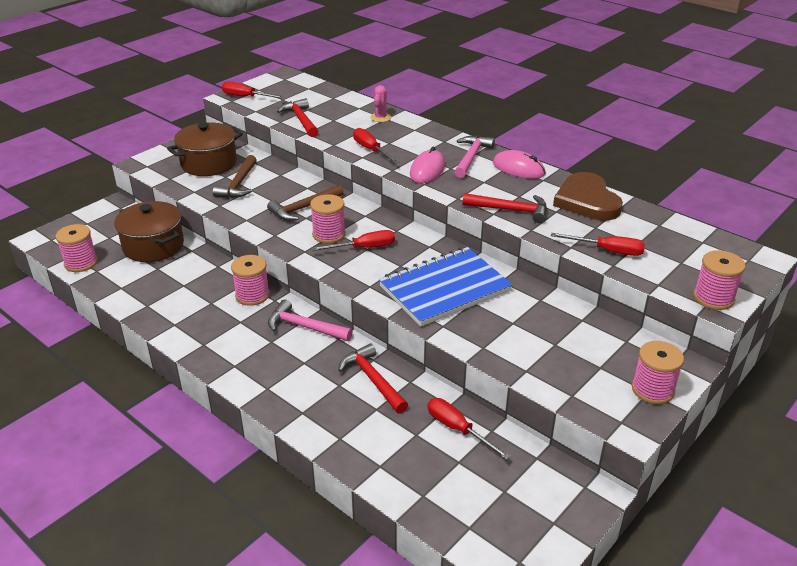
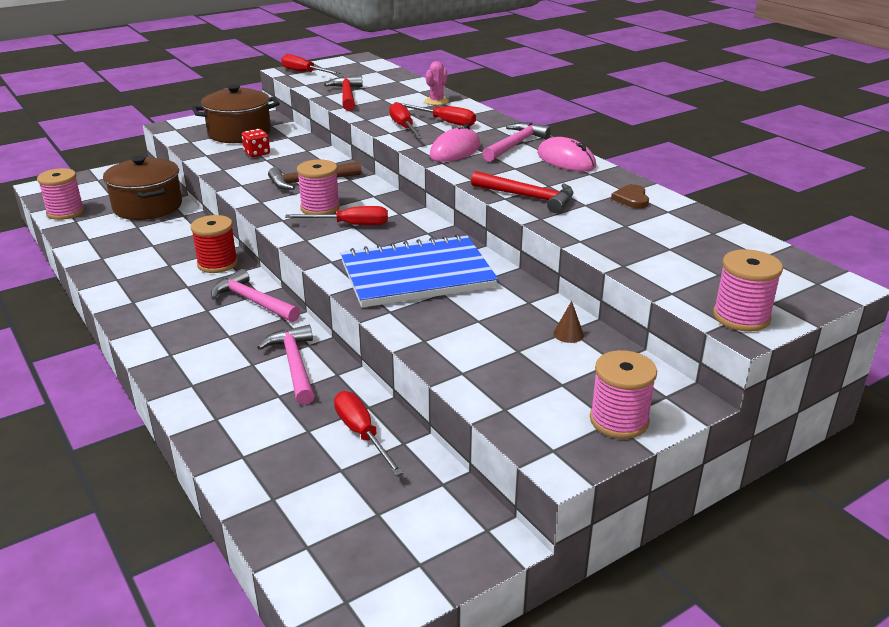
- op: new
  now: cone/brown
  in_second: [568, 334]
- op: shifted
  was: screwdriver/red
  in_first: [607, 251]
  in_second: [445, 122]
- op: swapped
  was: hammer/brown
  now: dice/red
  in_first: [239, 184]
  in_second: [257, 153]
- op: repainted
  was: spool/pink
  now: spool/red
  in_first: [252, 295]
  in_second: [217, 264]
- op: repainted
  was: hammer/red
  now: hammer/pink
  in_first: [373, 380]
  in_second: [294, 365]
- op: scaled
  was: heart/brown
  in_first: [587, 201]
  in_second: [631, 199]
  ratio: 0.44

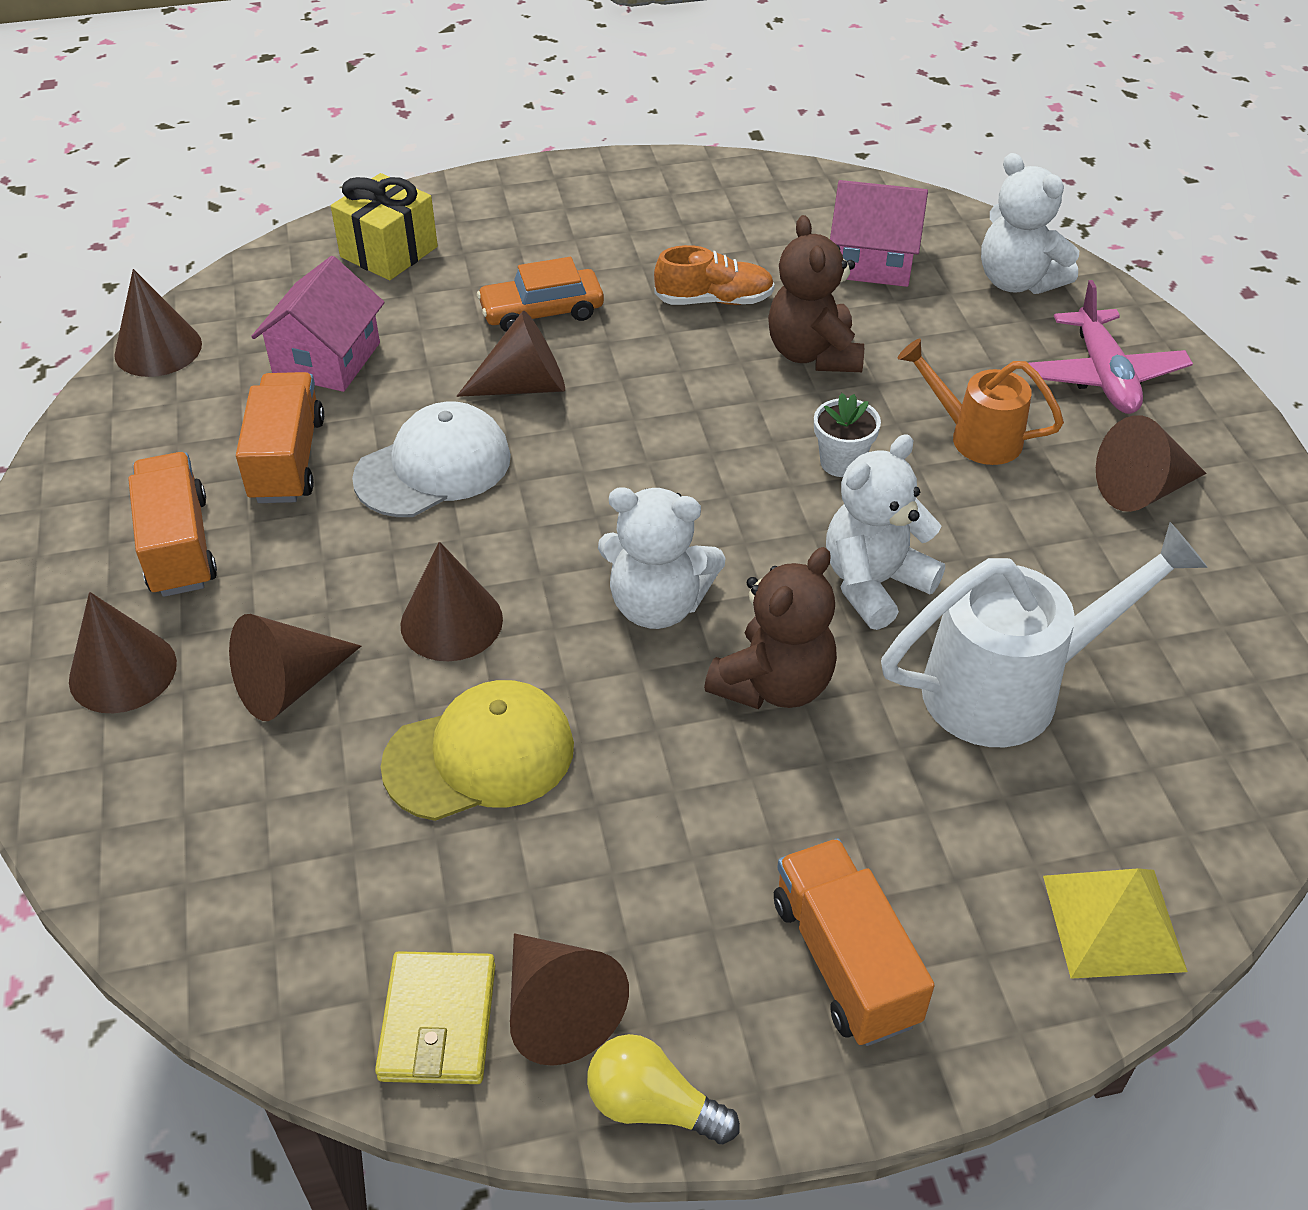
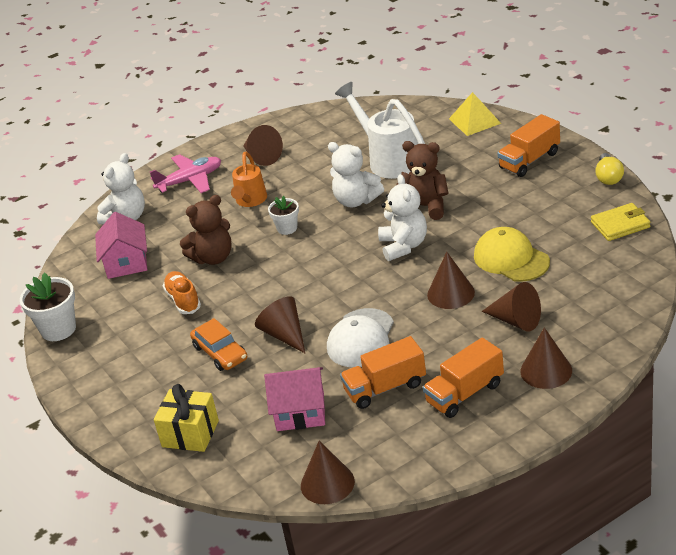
- op: gone
  was: cone/brown
  in_first: [558, 1009]
- op: new
  now: flower pot/white
  in_second: [58, 329]
- op: rotated
  was: cap/white
  in_first: [433, 467]
  in_second: [361, 338]
  clockwise: -105

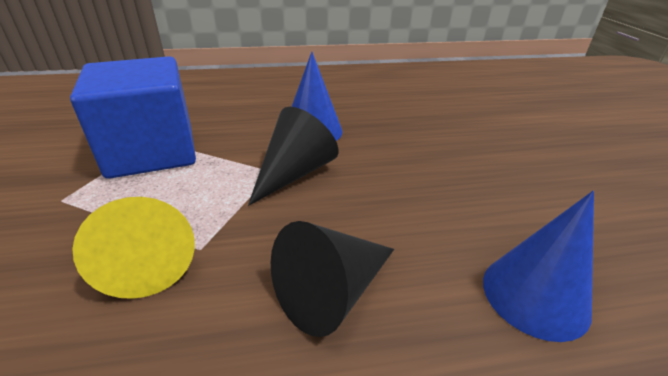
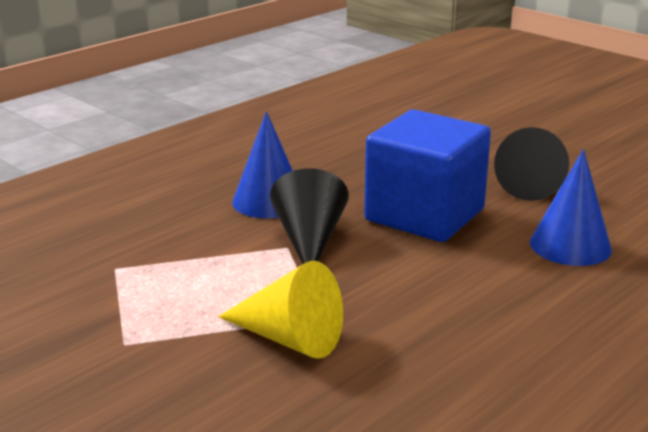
- op: shifted
  was: cube/blue
  in_first: [152, 151]
  in_second: [424, 215]
- op: shifted
  was: cone/black
  in_first: [332, 292]
  in_second: [528, 185]

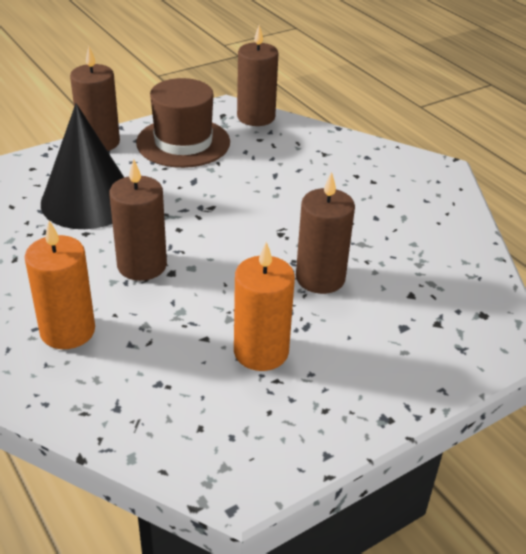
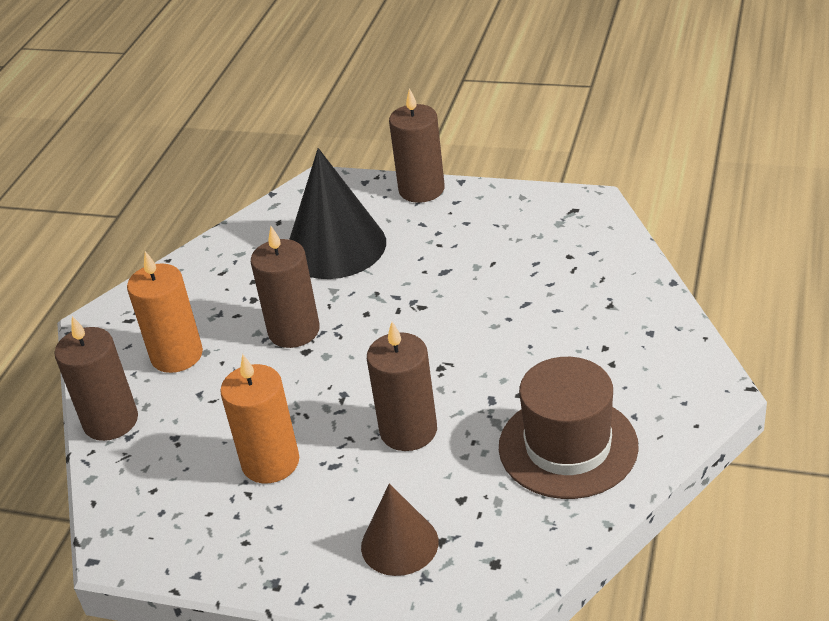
- op: new
  now: cone/brown
  in_second: [399, 544]
- op: shifted
  was: hat/brown
  in_first: [183, 142]
  in_second: [568, 446]
- op: shifted
  was: candle/brown
  in_first: [256, 117]
  in_second: [111, 421]

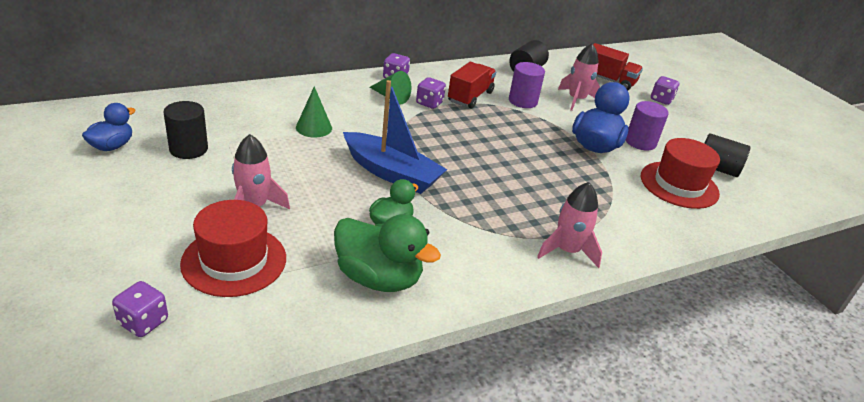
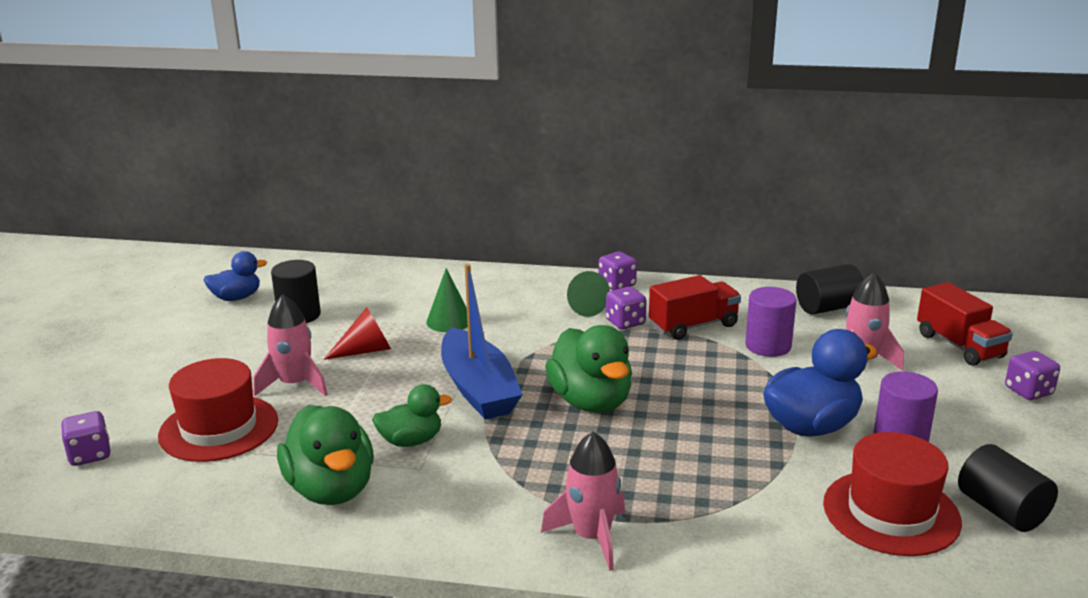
- op: new
  now: cone/red
  in_second: [366, 350]
- op: new
  now: duck/green
  in_second: [591, 402]

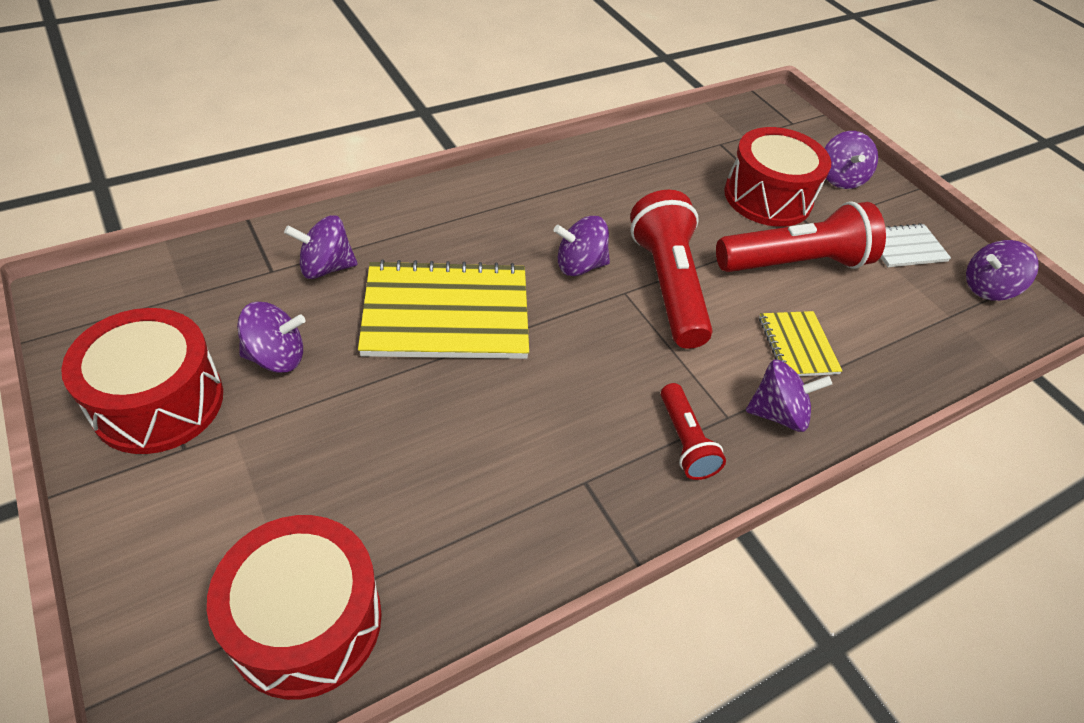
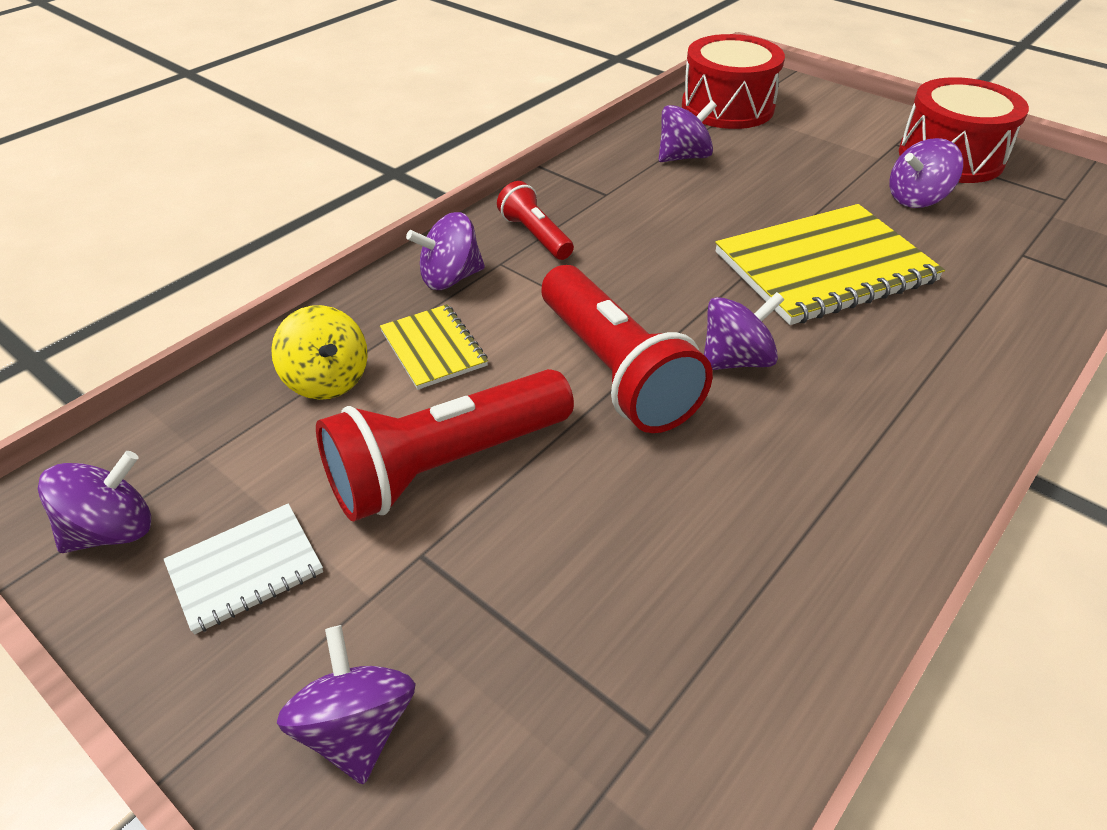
- op: gone
  was: drum/red
  in_first: [767, 197]
- op: new
  now: spinning top/yellow
  in_second: [327, 380]
- op: shifted
  was: spinning top/purple
  in_first: [326, 267]
  in_second: [683, 157]

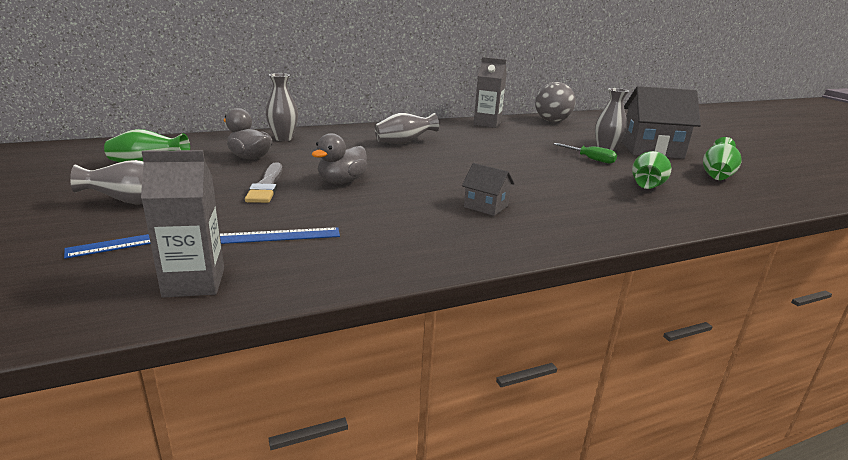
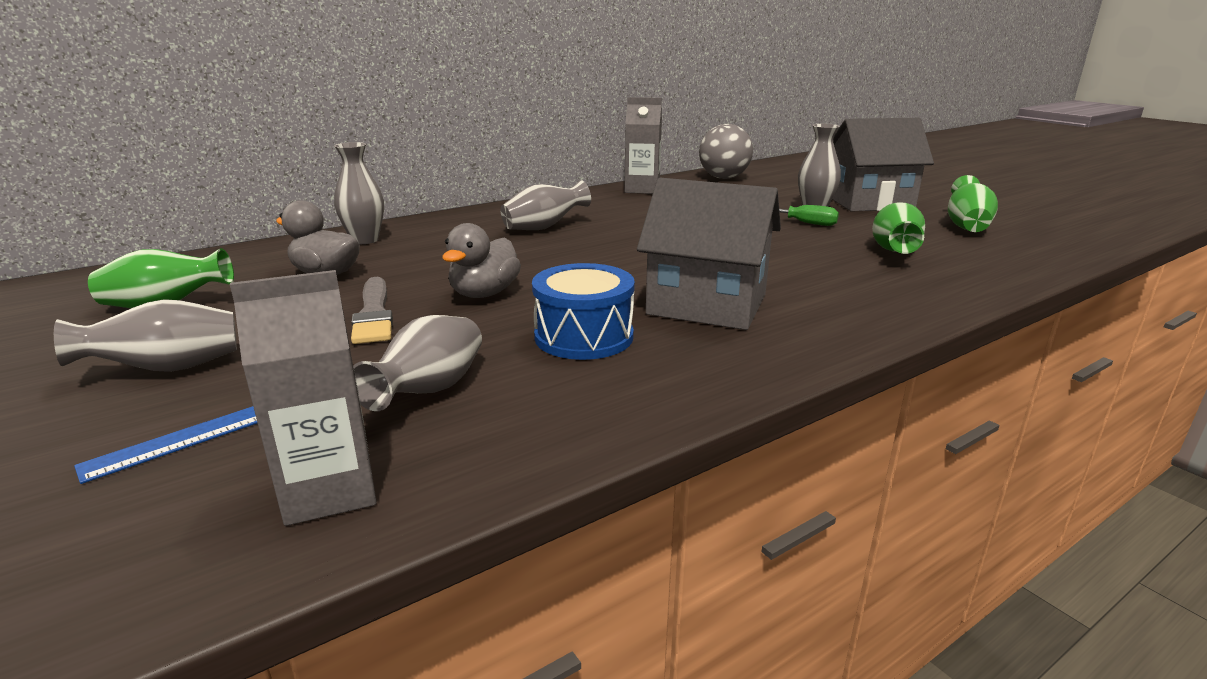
- op: new
  now: drum/blue
  in_second: [584, 336]
- op: swapped
  was: ruler/blue
  now: vase/grey
  in_first: [278, 236]
  in_second: [429, 391]
- op: scaled
  was: house/grey
  in_first: [486, 206]
  in_second: [707, 304]
  ratio: 2.04

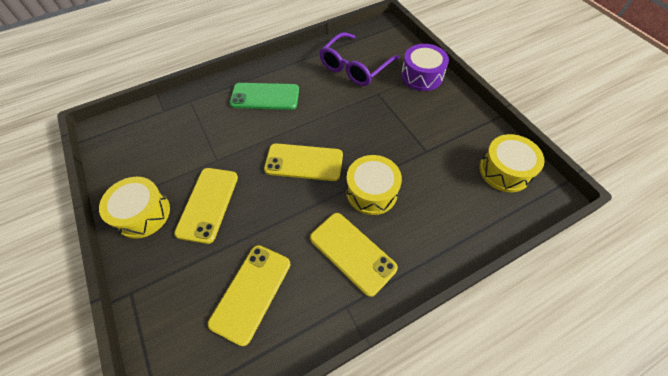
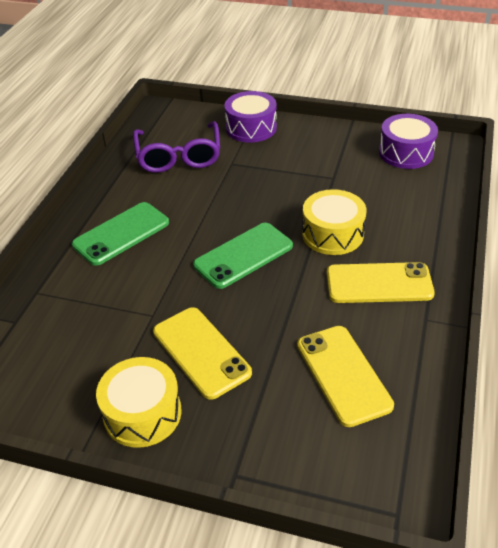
- op: repainted
  was: phone/yellow
  now: phone/green
  in_first: [304, 162]
  in_second: [243, 255]
- op: repainted
  was: drum/yellow
  now: drum/purple
  in_first: [504, 170]
  in_second: [406, 153]

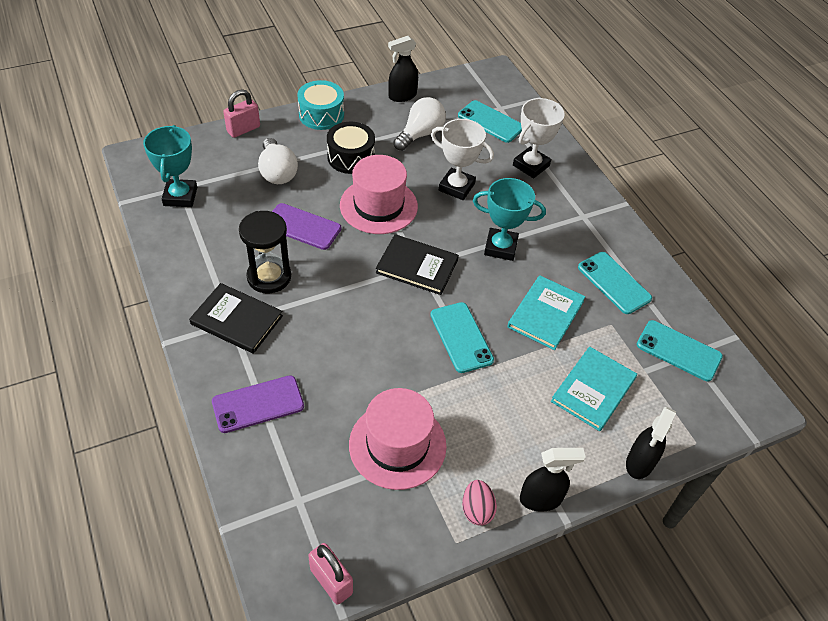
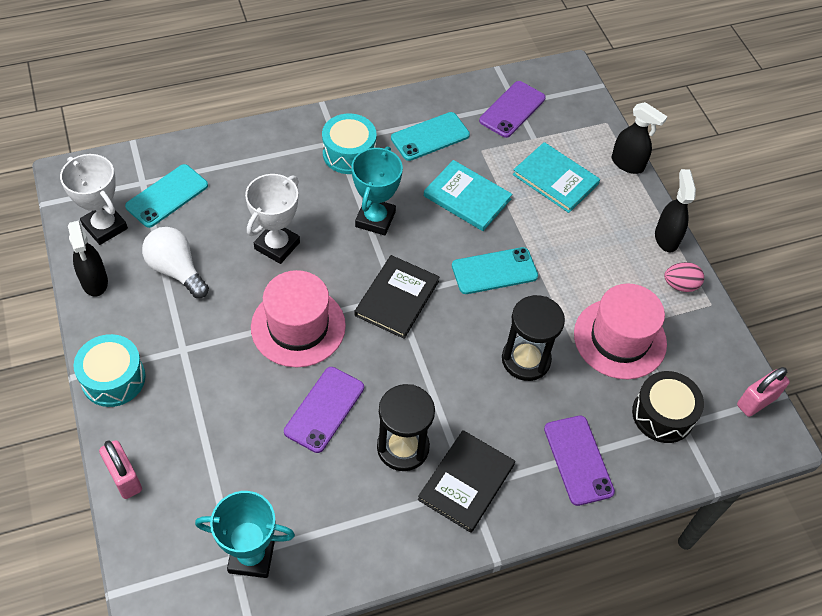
- op: gone
  was: light bulb/white
  in_first: [277, 172]
- op: new
  now: drum/turquoise
  in_second: [349, 153]
- op: new
  now: hourglass/black
  in_second: [526, 360]
- op: shifted
  was: drum/black
  in_first: [351, 157]
  in_second: [663, 414]
- op: shifted
  was: trophy/white
  in_first: [531, 165]
  in_second: [105, 227]
- op: repainted
  was: phone/turquoise
  now: phone/purple
  in_first: [678, 350]
  in_second: [512, 109]

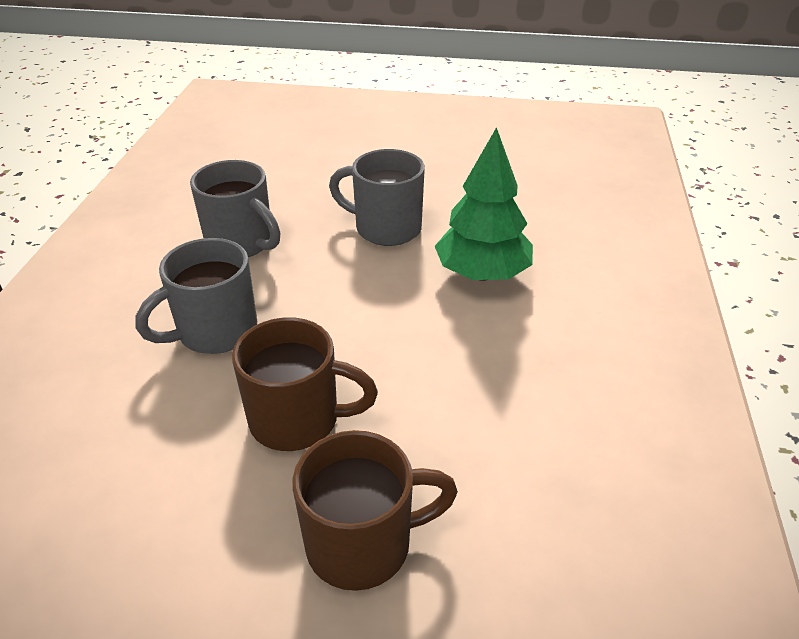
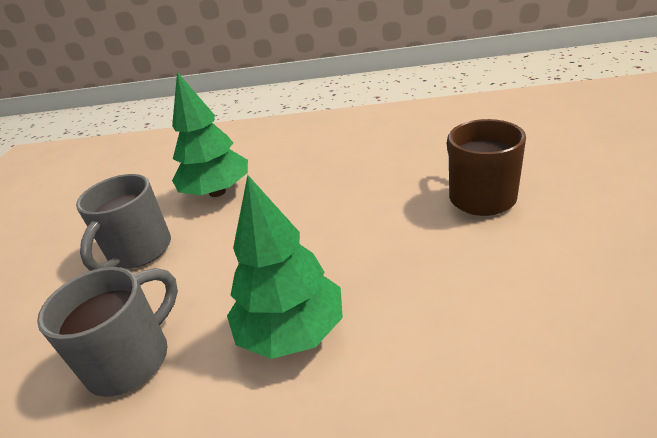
- op: gone
  was: mug/brown
  in_first: [297, 420]
- op: swapped
  was: mug/grey
  now: tree/green
  in_first: [215, 332]
  in_second: [292, 331]

